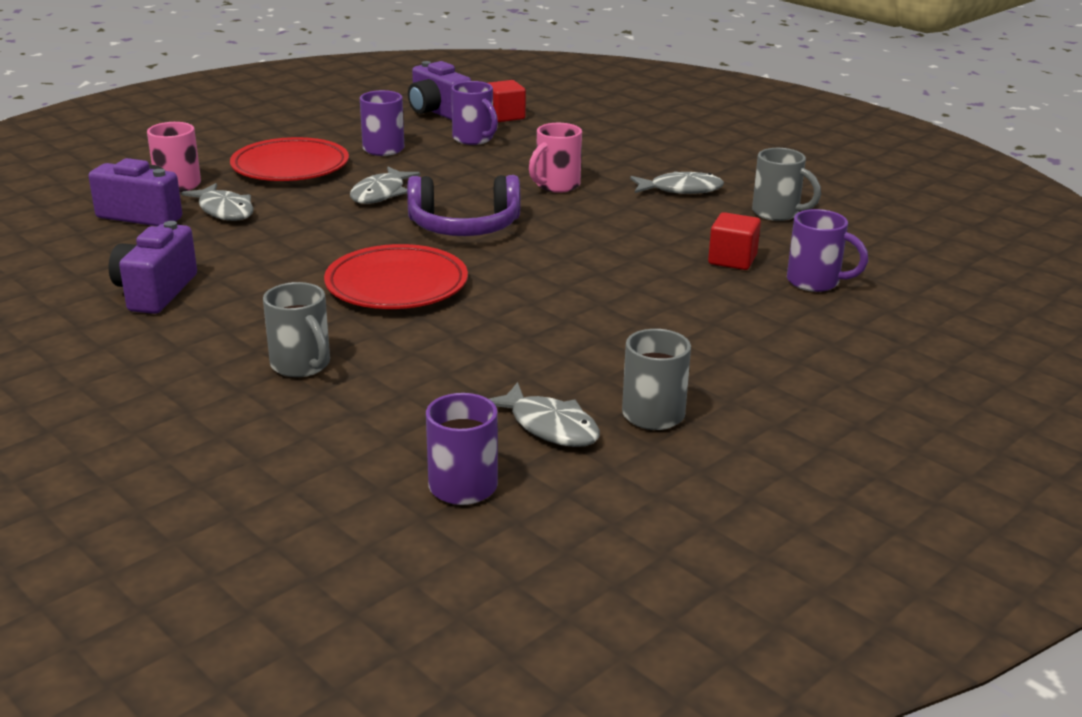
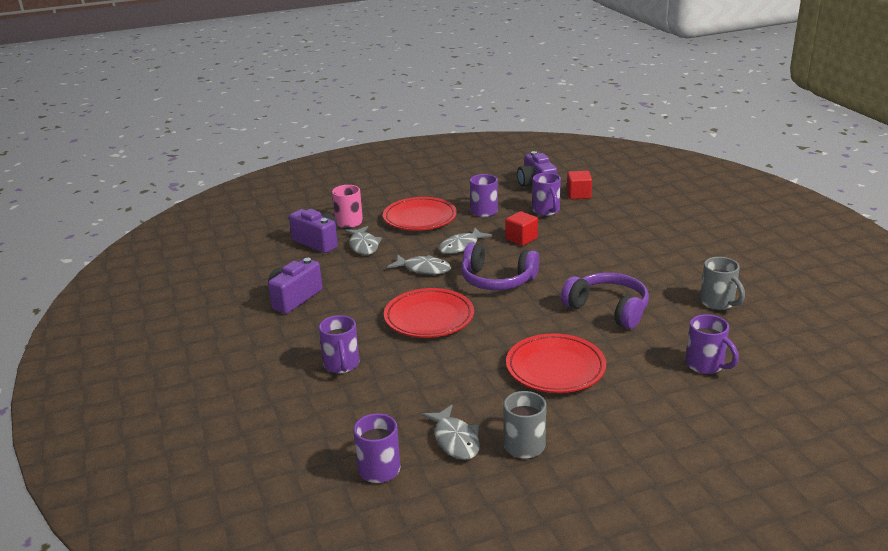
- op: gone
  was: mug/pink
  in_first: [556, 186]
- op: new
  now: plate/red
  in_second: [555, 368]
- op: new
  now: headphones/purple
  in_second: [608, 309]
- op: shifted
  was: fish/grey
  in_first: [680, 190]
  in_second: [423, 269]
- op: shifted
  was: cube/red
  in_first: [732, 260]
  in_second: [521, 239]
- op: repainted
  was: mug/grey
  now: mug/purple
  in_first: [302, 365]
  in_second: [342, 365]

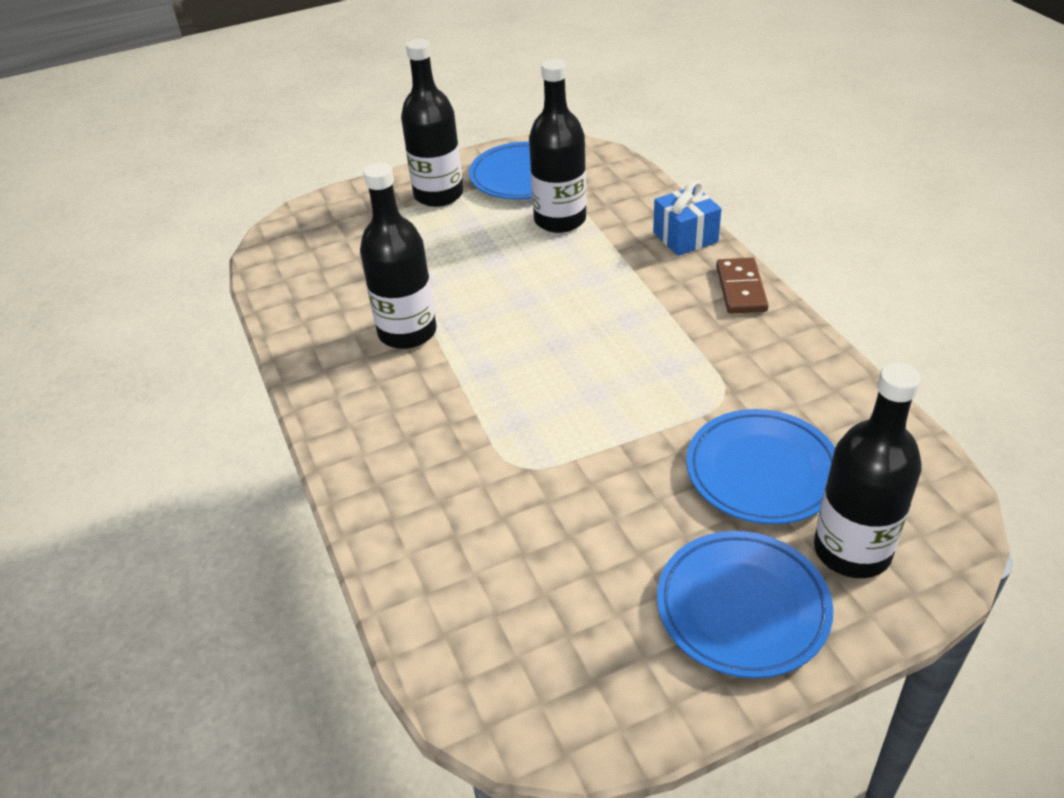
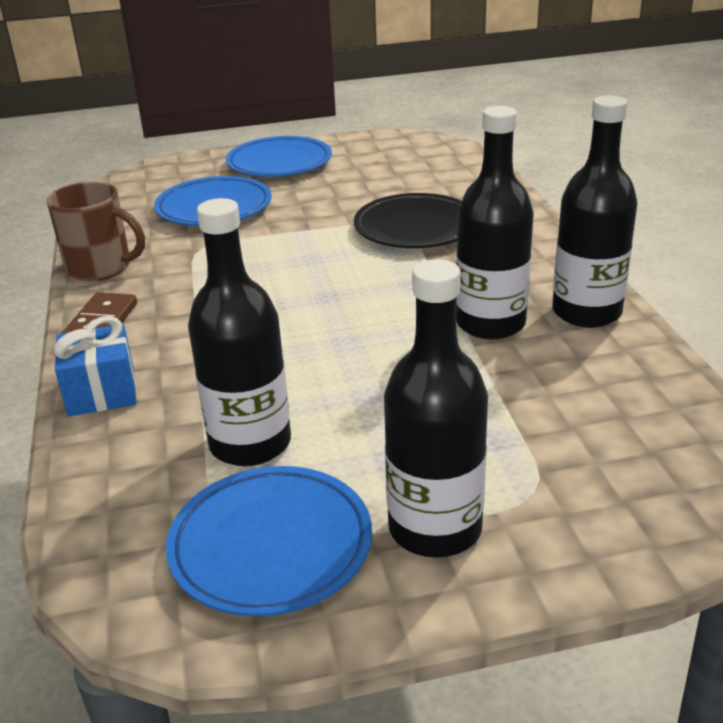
- op: new
  now: mug/brown
  in_second: [101, 268]
- op: new
  now: plate/black
  in_second: [415, 228]
- op: shifted
  was: bottle/black
  in_first: [852, 550]
  in_second: [586, 312]

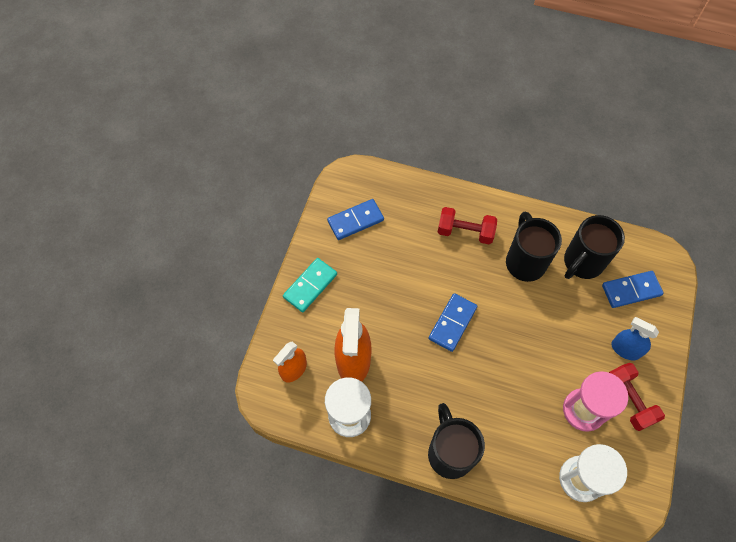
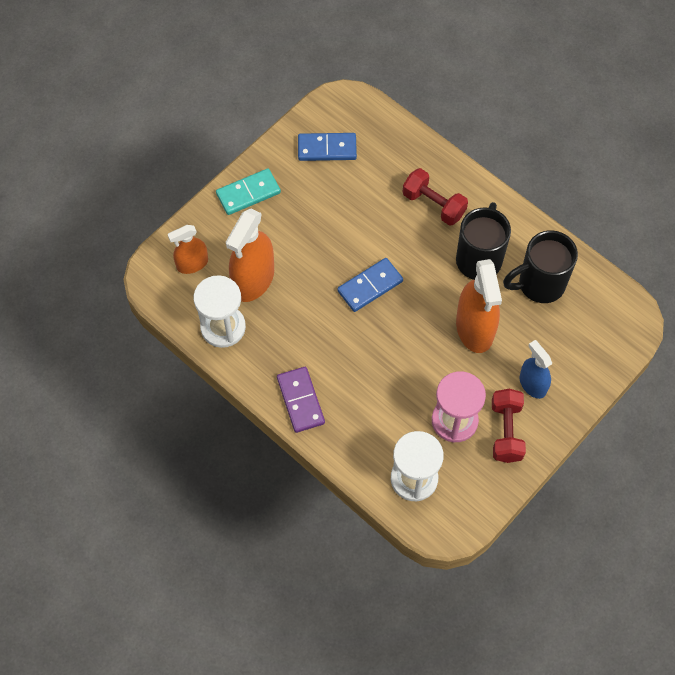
- op: gone
  was: domino/blue
  in_first: [631, 290]
- op: new
  now: spray bottle/orange
  in_second: [474, 328]
- op: swapped
  was: mug/black
  now: domino/purple
  in_first: [450, 453]
  in_second: [300, 400]

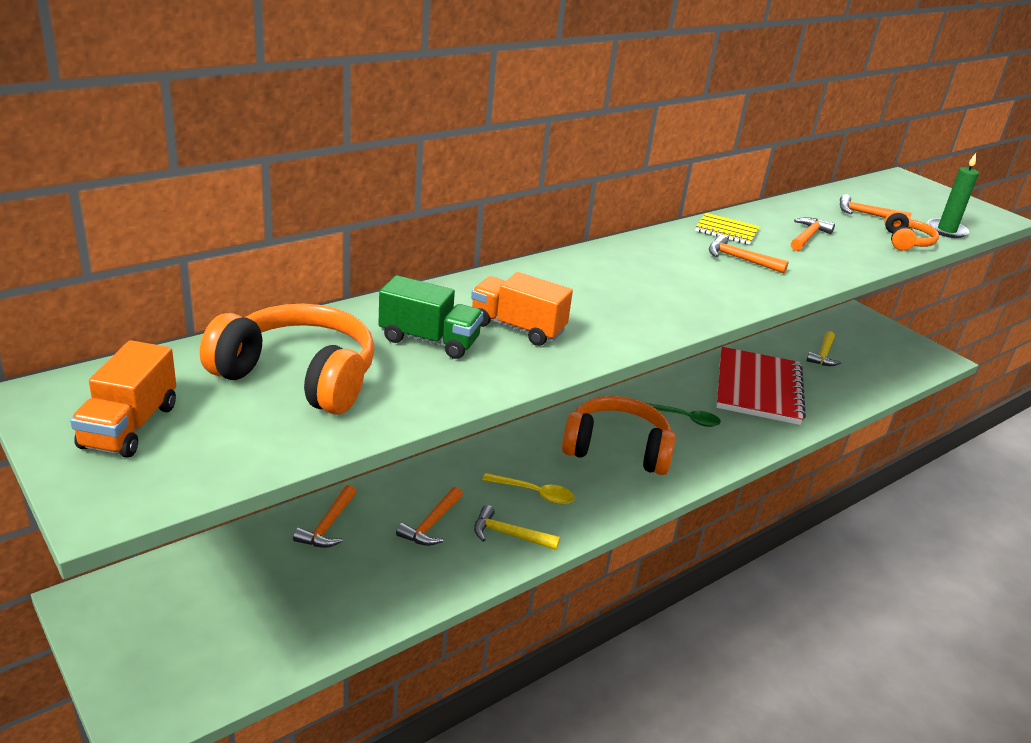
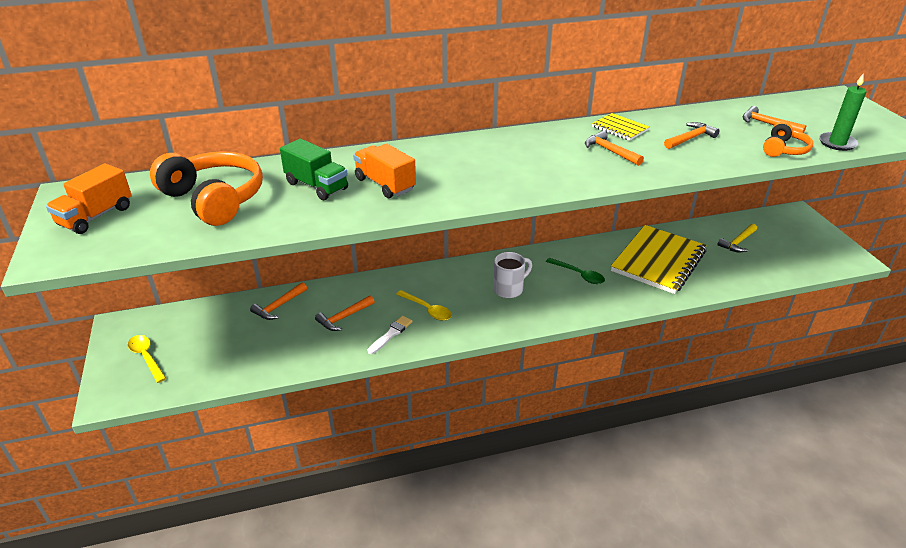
- op: new
  now: spoon/yellow
  in_second: [146, 357]
- op: swapped
  was: hammer/yellow
  now: brush/white
  in_first: [509, 535]
  in_second: [391, 334]
- op: swapped
  was: headphones/orange
  now: mug/white
  in_first: [617, 449]
  in_second: [509, 289]
- op: repainted
  was: notebook/red
  now: notebook/yellow
  in_first: [758, 388]
  in_second: [658, 261]

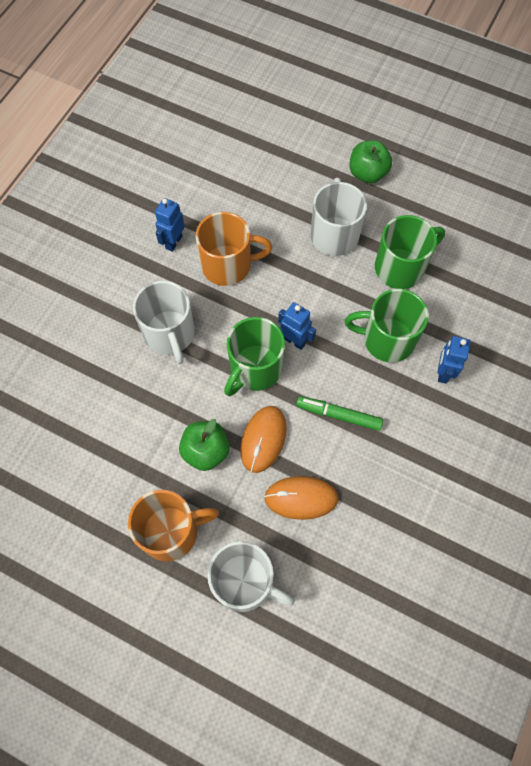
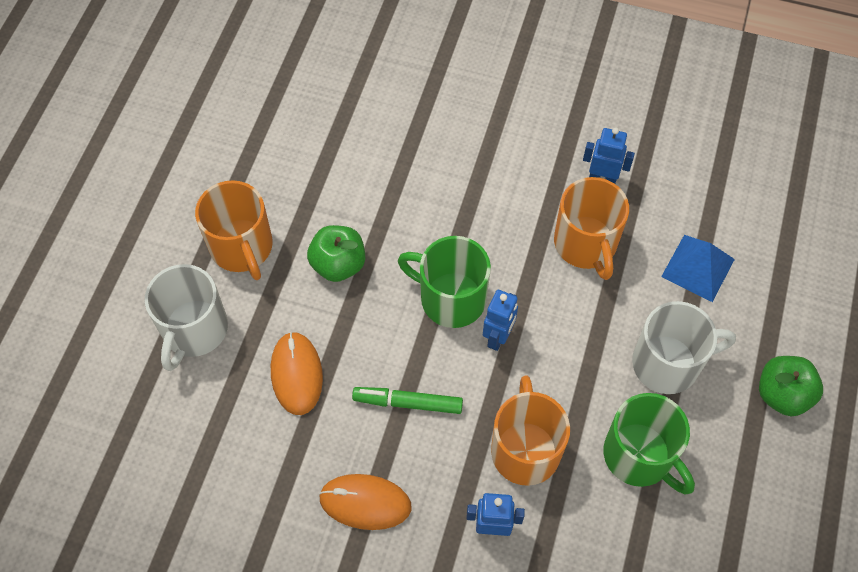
- op: gone
  was: mug/white
  in_first: [170, 334]
- op: new
  now: pyramid/blue
  in_second: [698, 267]
- op: shifted
  was: mouse/orange
  in_first: [263, 439]
  in_second: [365, 502]
- op: repainted
  was: mug/green
  now: mug/orange
  in_first: [387, 339]
  in_second: [525, 449]
- op: rotated
  was: marker/green
  in_first: [338, 415]
  in_second: [408, 403]
  clockwise: -90

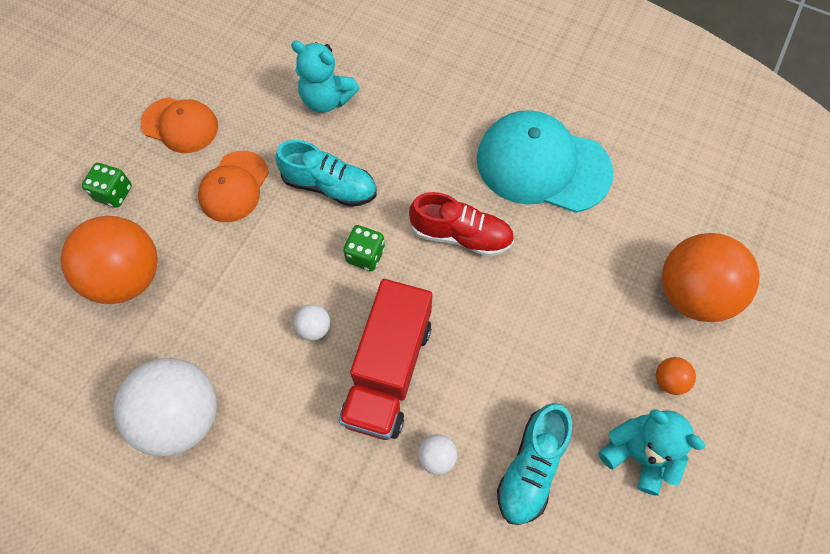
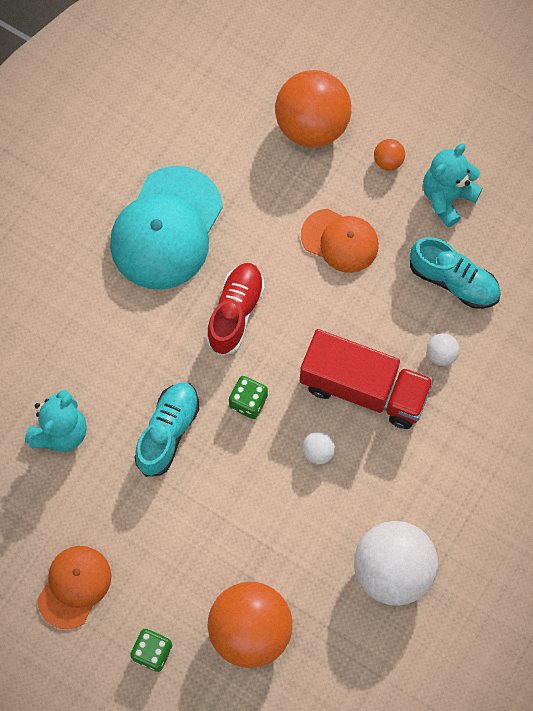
- op: shifted
  was: cap/orange
  in_first: [234, 187]
  in_second: [340, 241]

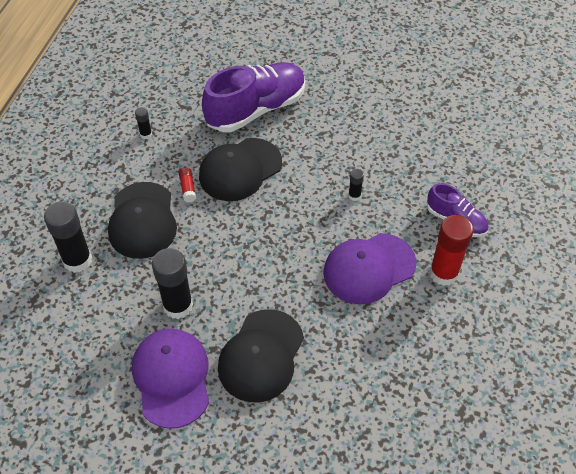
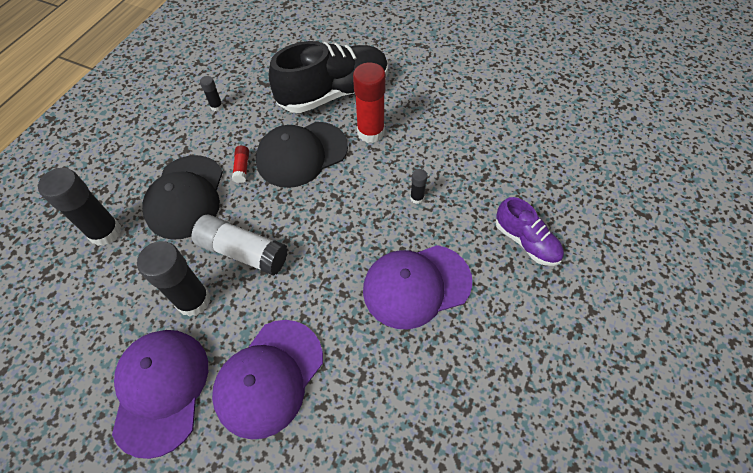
- op: new
  now: glue stick/white
  in_second: [243, 252]
- op: shifted
  was: glue stick/red
  in_first: [443, 273]
  in_second: [371, 132]
- op: repainted
  was: shoe/purple
  now: shoe/black
  in_first: [256, 109]
  in_second: [334, 93]
- op: repainted
  was: cap/black
  now: cap/purple
  in_first: [261, 355]
  in_second: [269, 377]

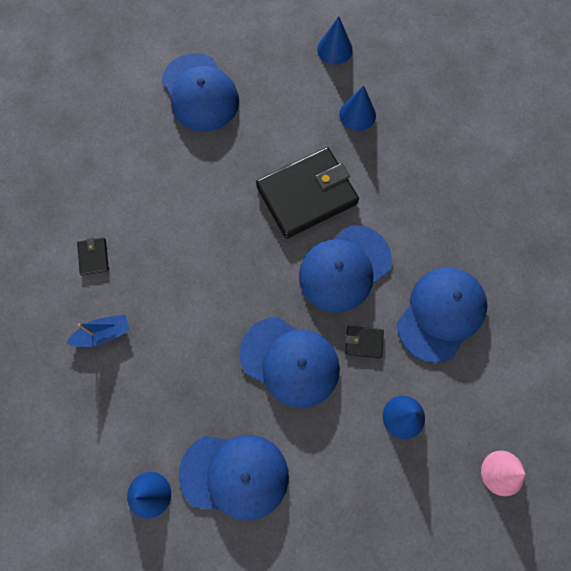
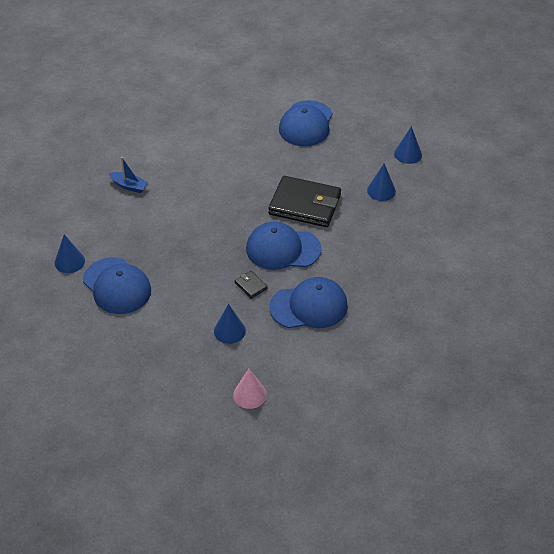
- op: gone
  was: wallet/black
  in_first: [93, 257]
- op: gone
  was: cap/blue
  in_first: [290, 362]

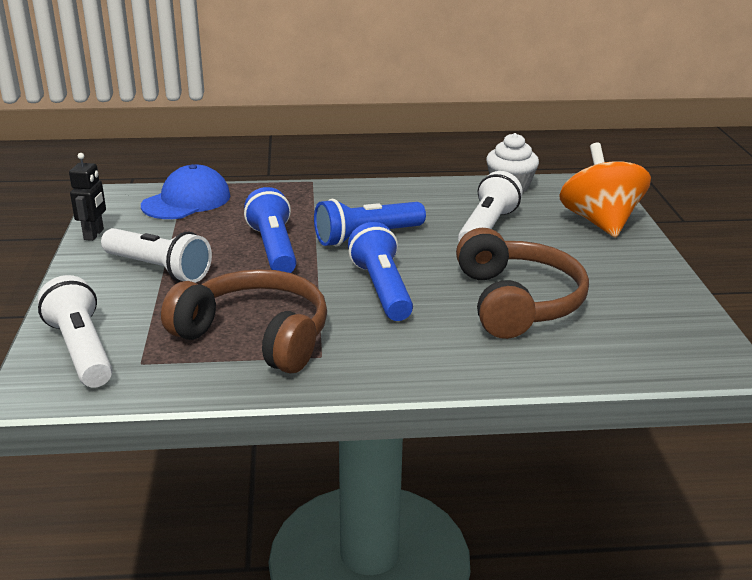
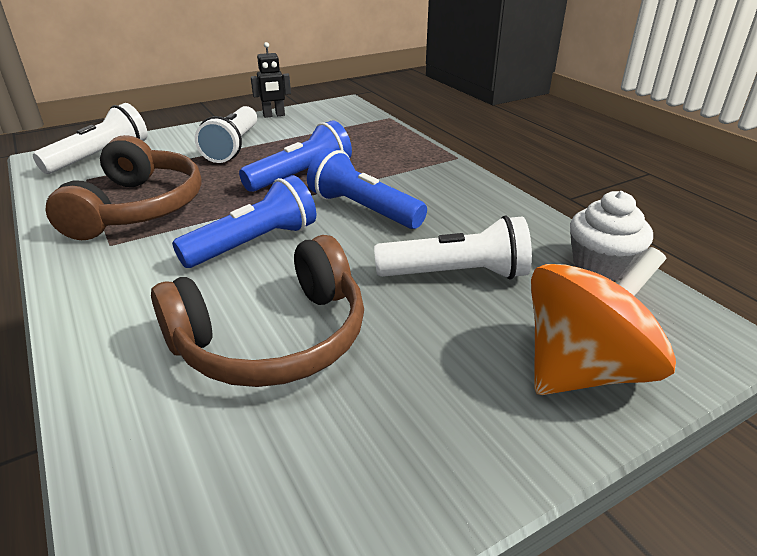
- op: gone
  was: cap/blue
  in_first: [187, 201]

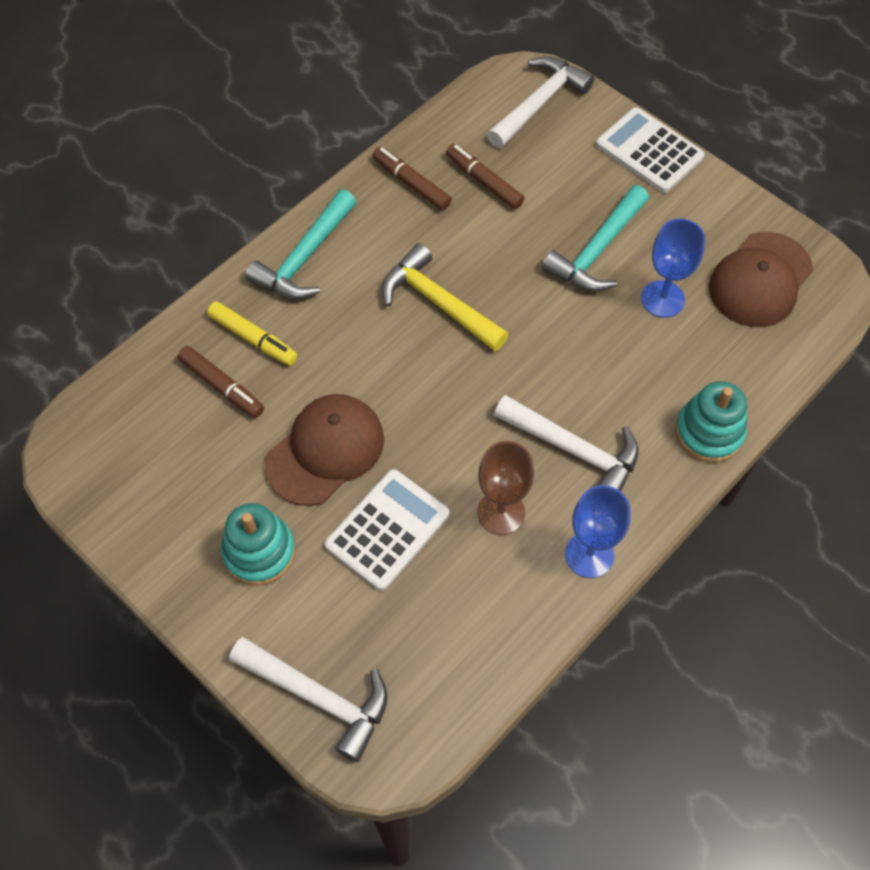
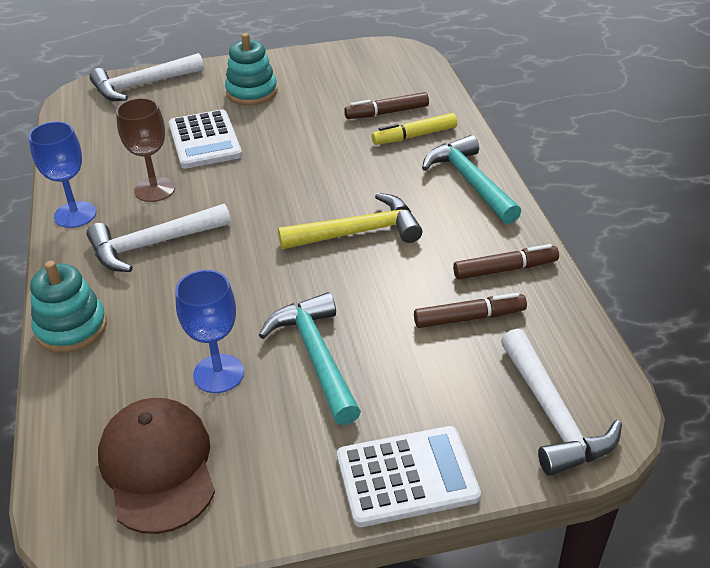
- op: gone
  was: cap/brown
  in_first: [325, 451]

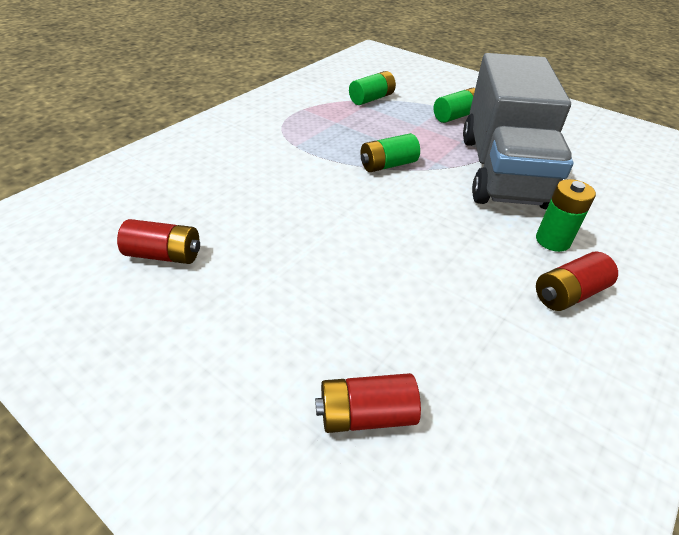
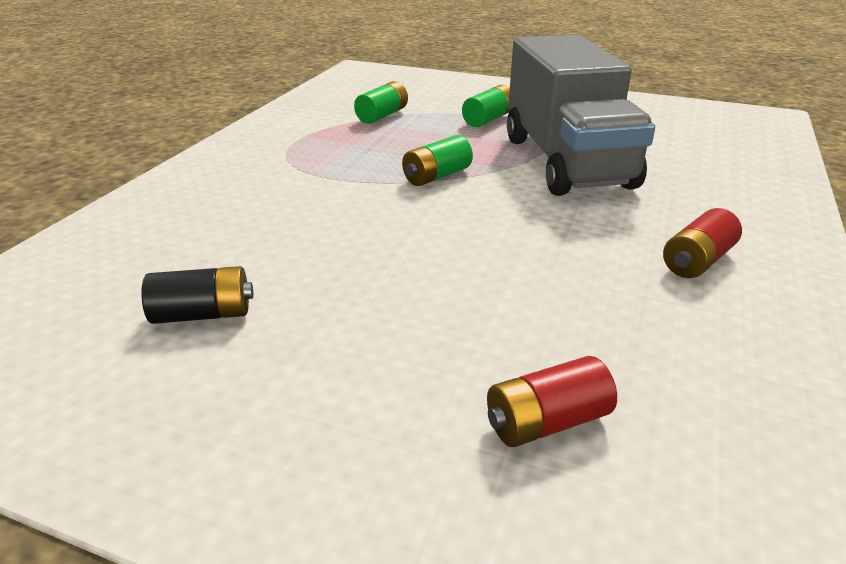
- op: gone
  was: battery/green
  in_first: [552, 240]
- op: repainted
  was: battery/red
  now: battery/black
  in_first: [164, 255]
  in_second: [203, 314]

